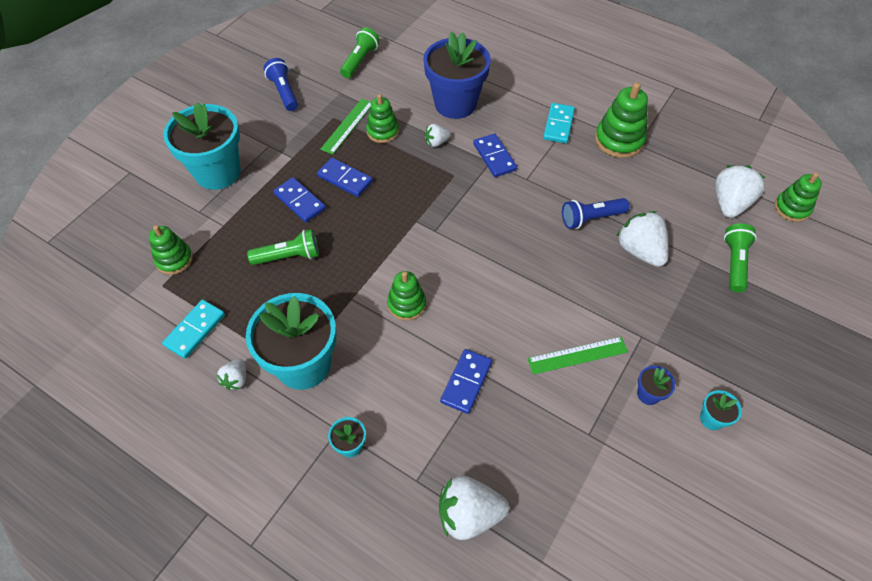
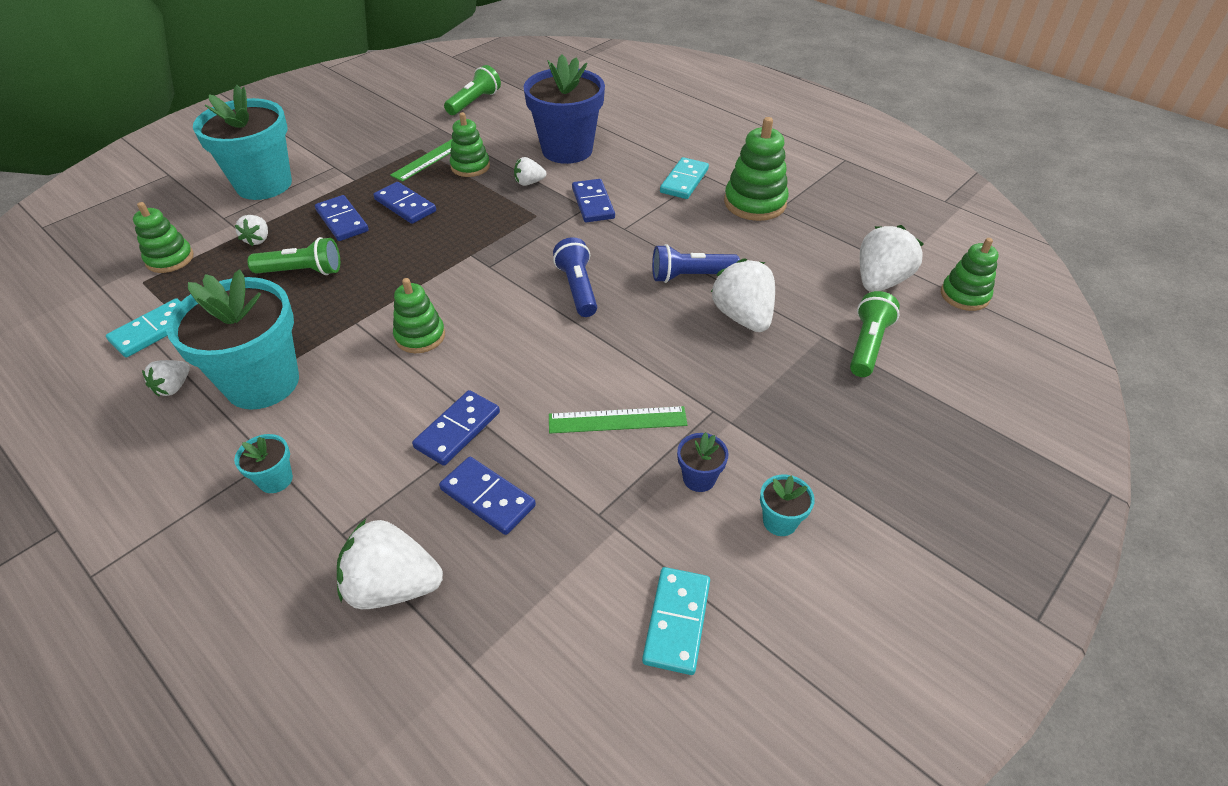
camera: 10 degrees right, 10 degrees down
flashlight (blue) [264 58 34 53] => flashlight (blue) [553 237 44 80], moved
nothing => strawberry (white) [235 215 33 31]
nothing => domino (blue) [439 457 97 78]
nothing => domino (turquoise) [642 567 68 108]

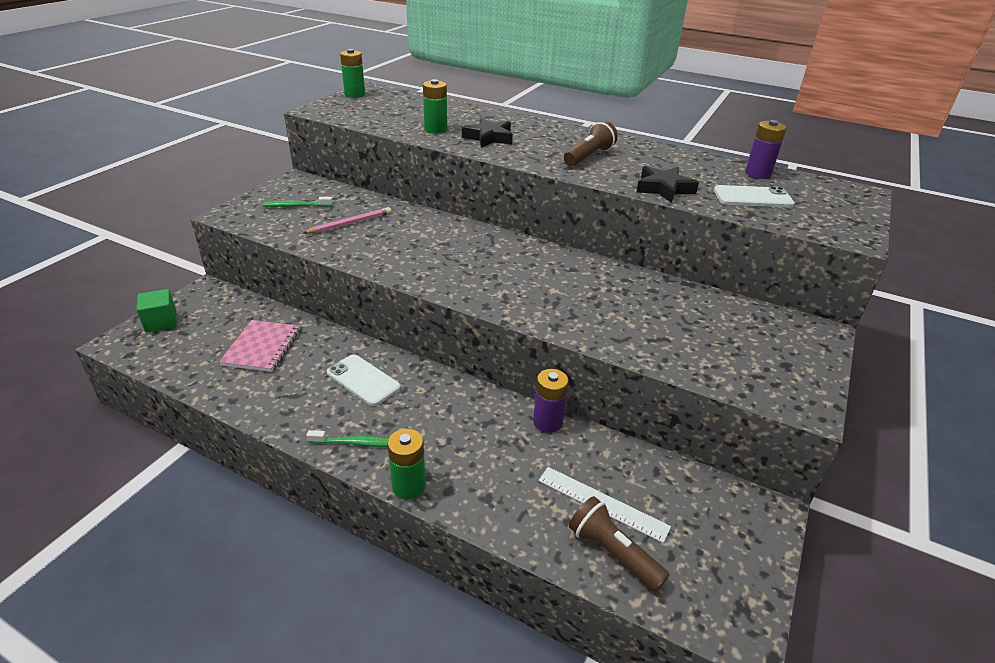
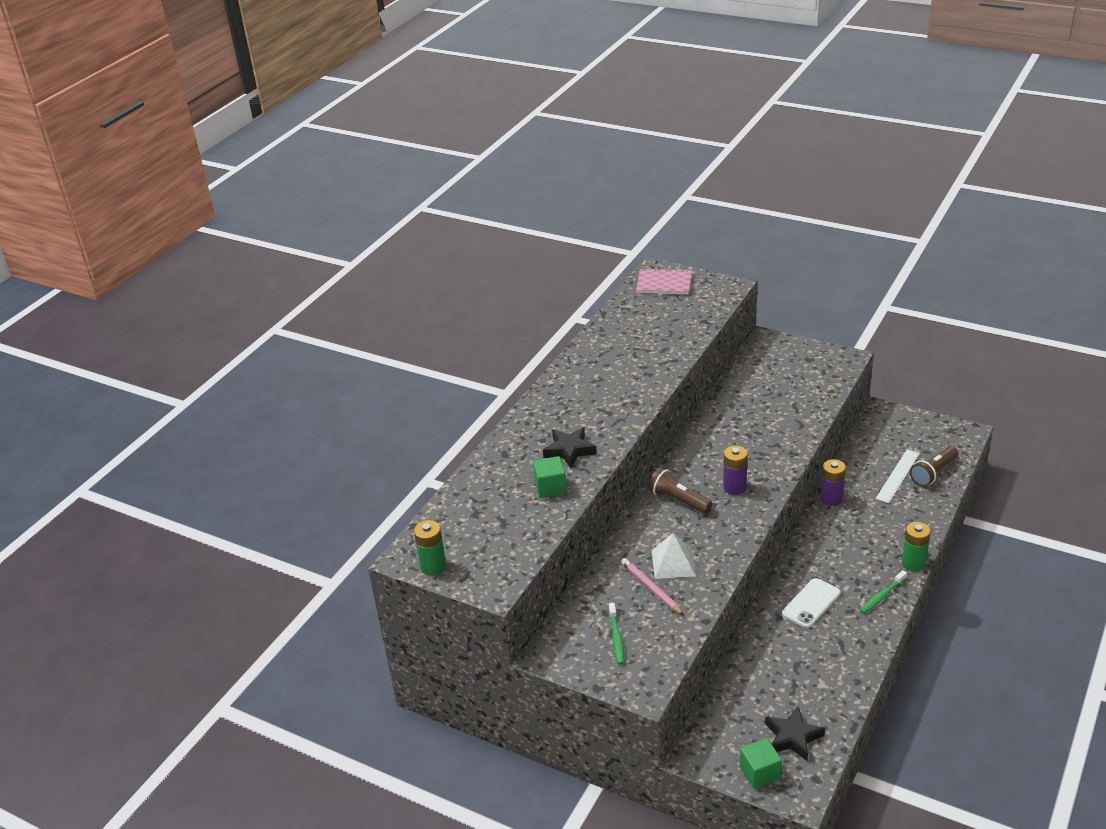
camera: 85 degrees left, 0 degrees up
notebook (pink) [219 320 81 52] => notebook (pink) [636 268 56 26], moved
toothbrush (green) [307 430 82 17] => toothbrush (green) [860 570 47 44], 135 degrees counterclockwise
battery (green) [423 79 24 55] => cube (green) [533 456 34 42]
flashlight (brown) [564 121 54 45] => flashlight (brown) [648 467 64 47], moved
star (black) [637 166 62 37] => star (black) [765 706 60 55], moved
phone (white) [714 185 81 23] => nothing
battery (purple) [745 120 41 59] => battery (purple) [723 446 25 49], moved
nothing => pyramid (white) [652 533 44 46]

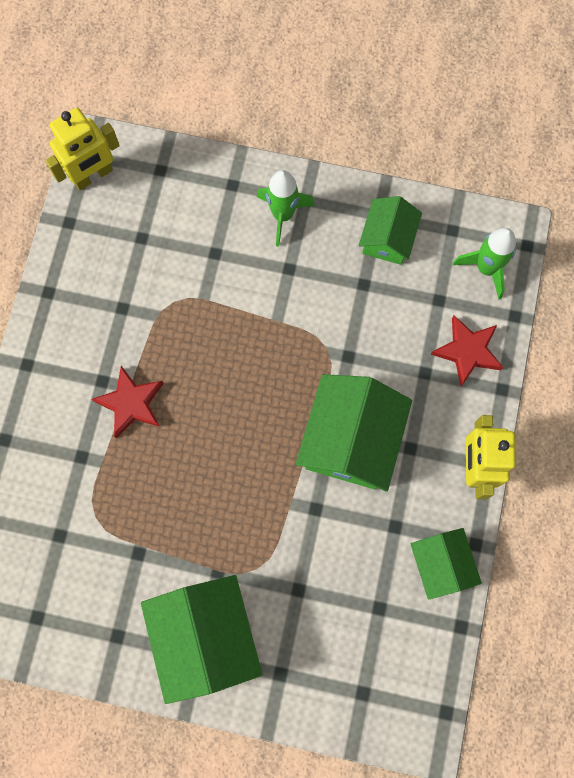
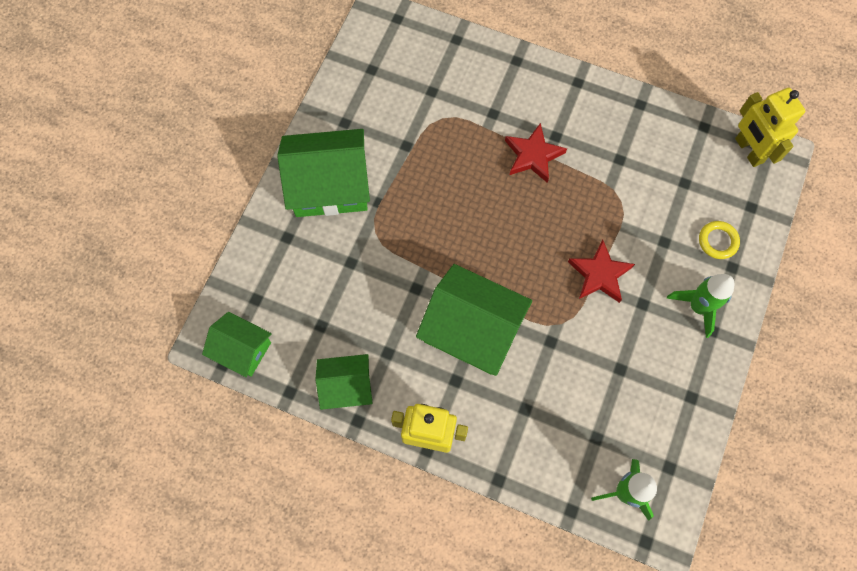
camera: 100 degrees right, 5 degrees down
house (green) [359 196 63 69] => house (green) [202 312 70 65], moved
star (red) [431 316 72 70] => star (red) [568 240 67 63], moved
nothing => ring (yellow) [699 221 41 38]

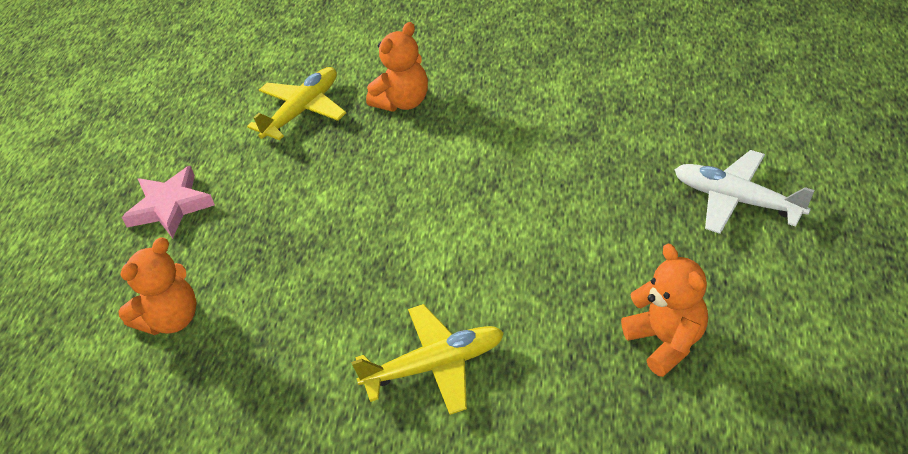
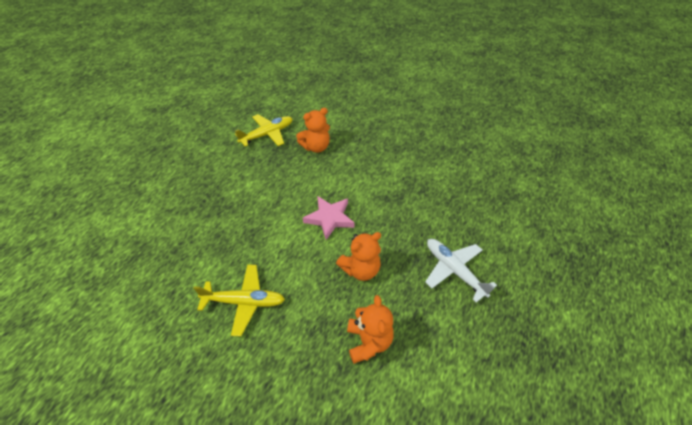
camera: 15 degrees right, 5 degrees up
teddy bear (orange) [118 237 79 98] => teddy bear (orange) [336 232 45 49], moved
star (pink) [122 166 93 72] => star (pink) [303 196 51 44], moved

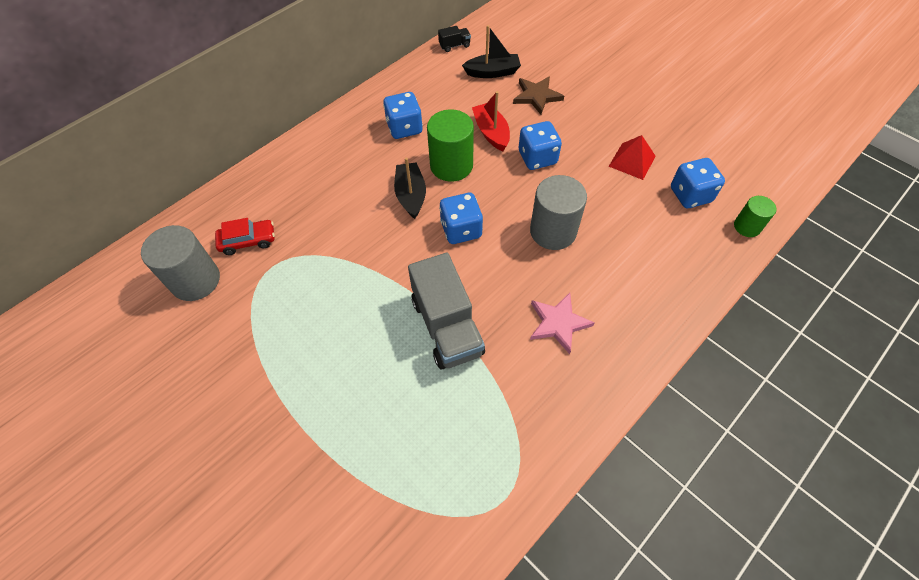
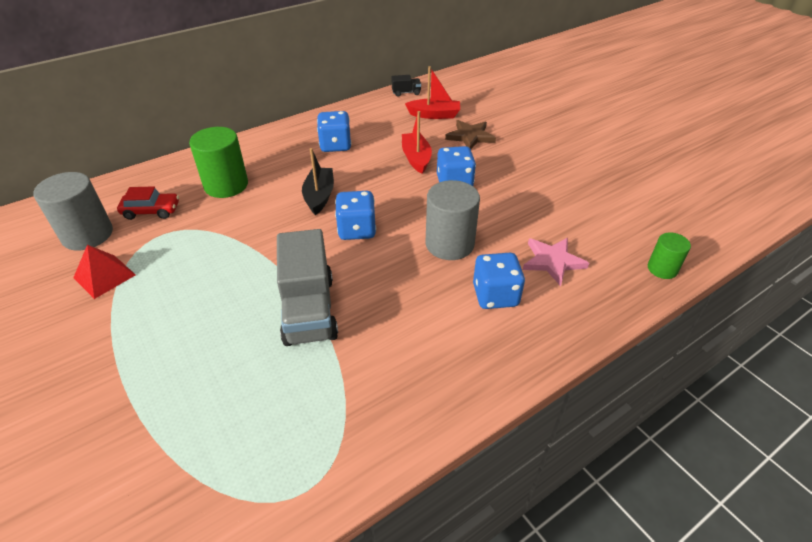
camera: 10 degrees right, 15 degrees down
cylinder (green) [427 109 47 73] => cylinder (green) [189 127 59 71], moved
boat (black) [462 25 59 53] => boat (red) [405 66 55 53]
star (pink) [530 293 65 61] => star (pink) [523 238 66 48], moved
pyramid (red) [609 135 47 45] => pyramid (red) [73 245 63 54], moved
dice (blue) [671 158 54 50] => dice (blue) [473 253 52 56], moved

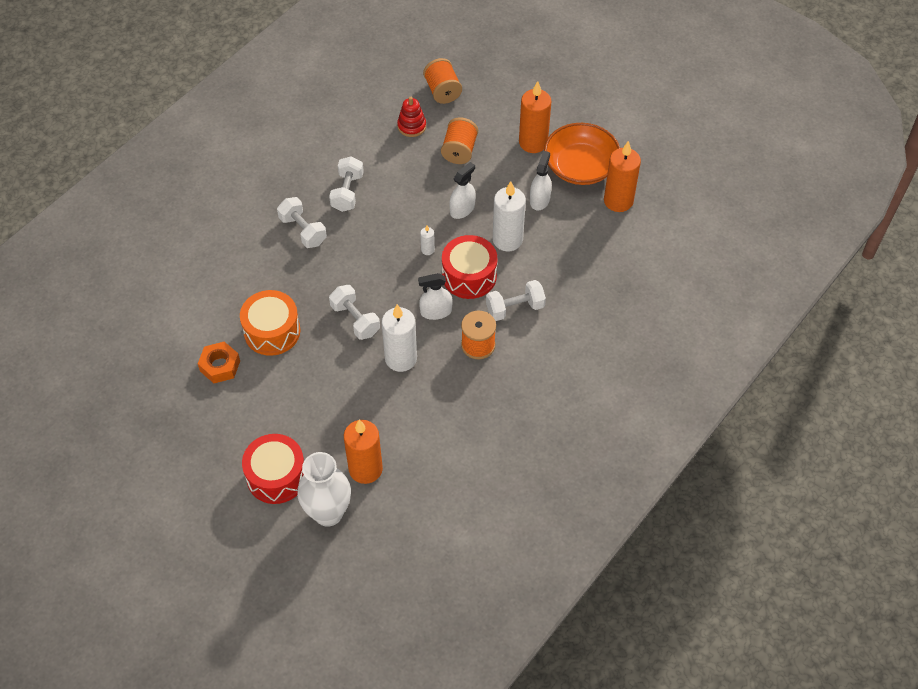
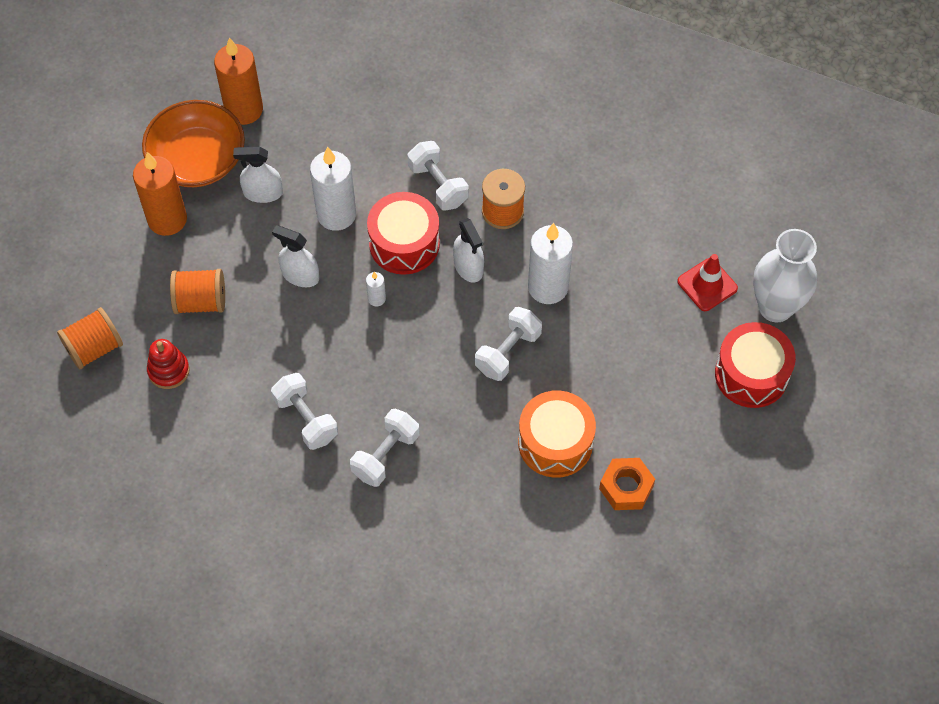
camera: 105 degrees left, 5 degrees up
dumbbell (white) [329 156 35 56] => dumbbell (white) [271 373 67 77], 60 degrees clockwise
candle (orange) [344 420 39 64] => traffic cone (red) [677 254 61 57]

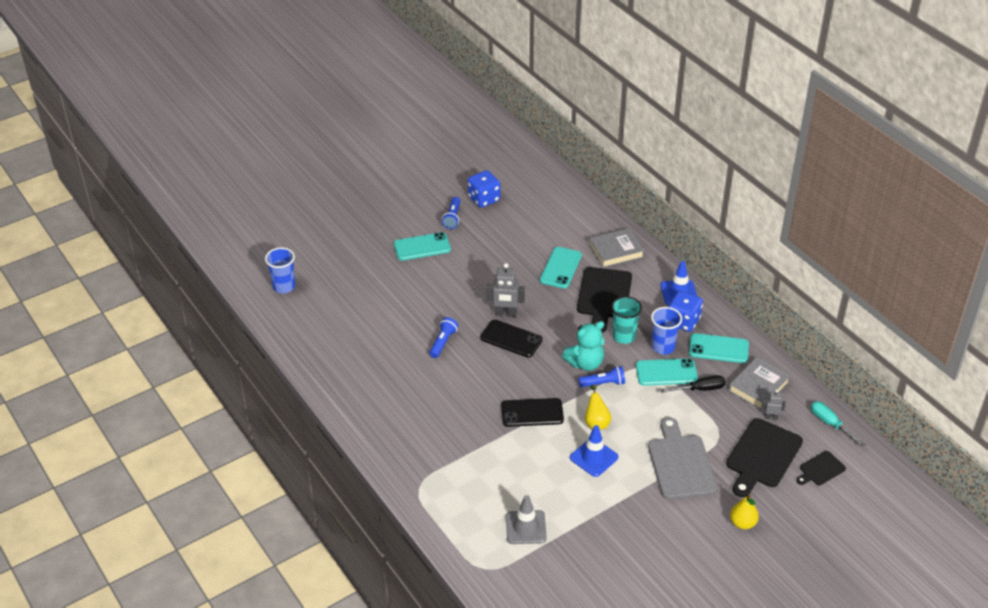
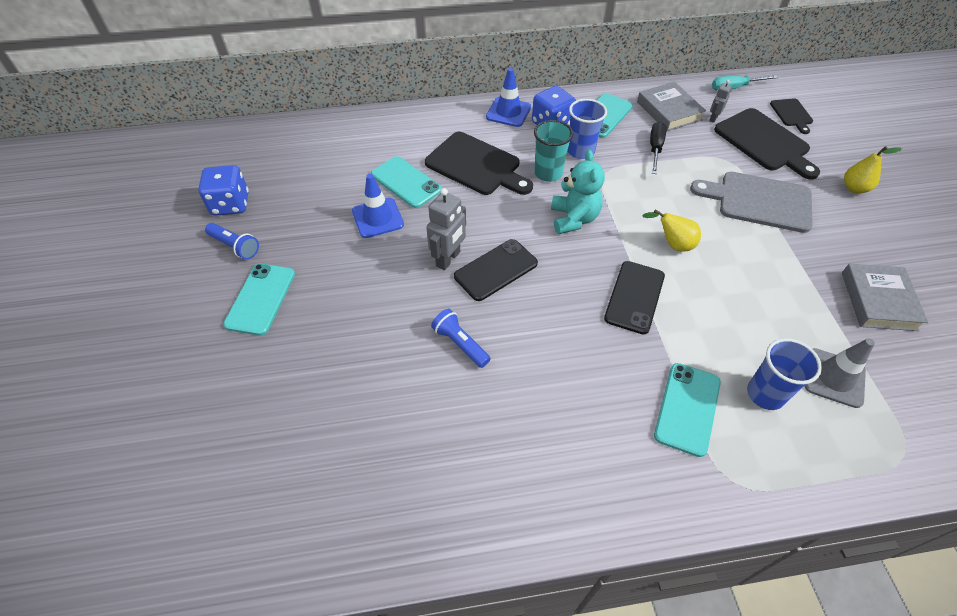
camera: 65 degrees left, 10 degrees up
cup (blue) [265 247 30 46] => cup (blue) [747 338 75 72], moved
traffic cone (blue) [570 425 48 52] => traffic cone (blue) [352 174 52 64], moved
flashlight (blue) [578 366 47 21] => nothing
book (grey) [589 228 56 40] => book (grey) [842 264 86 67], moved
phone (turquoise) [636 358 62 28] => phone (turquoise) [654 363 67 94], moved

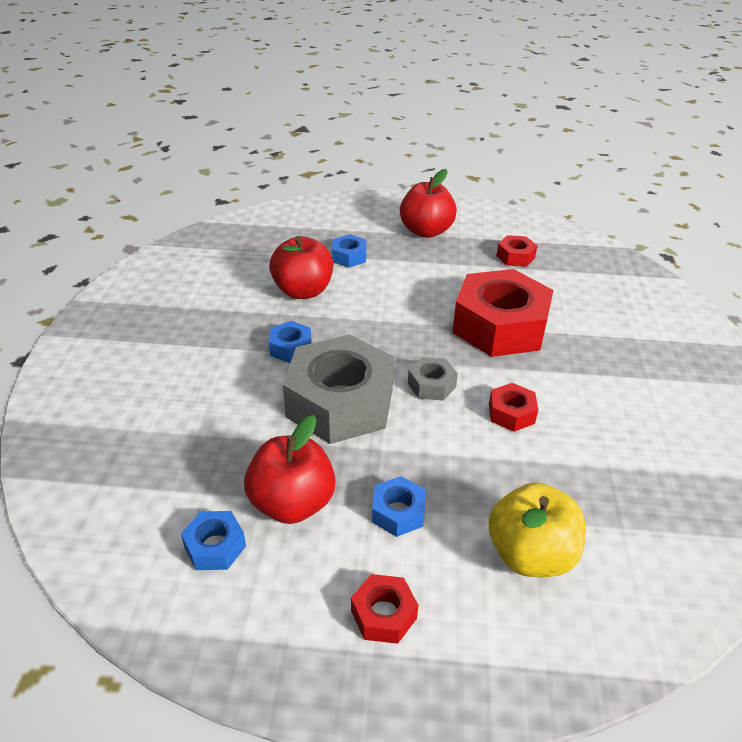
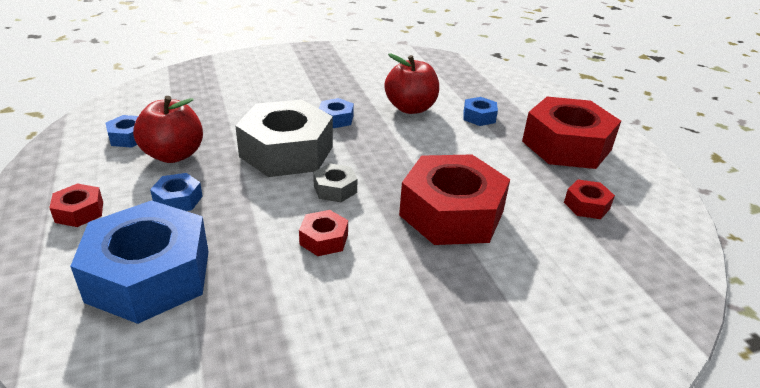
camera: 65 degrees right, 5 degrees down
apple (red) [400 169 57 69] => nut (red) [522 97 99 72]
apple (yellow) [489 482 97 95] => nut (blue) [70 200 139 124]

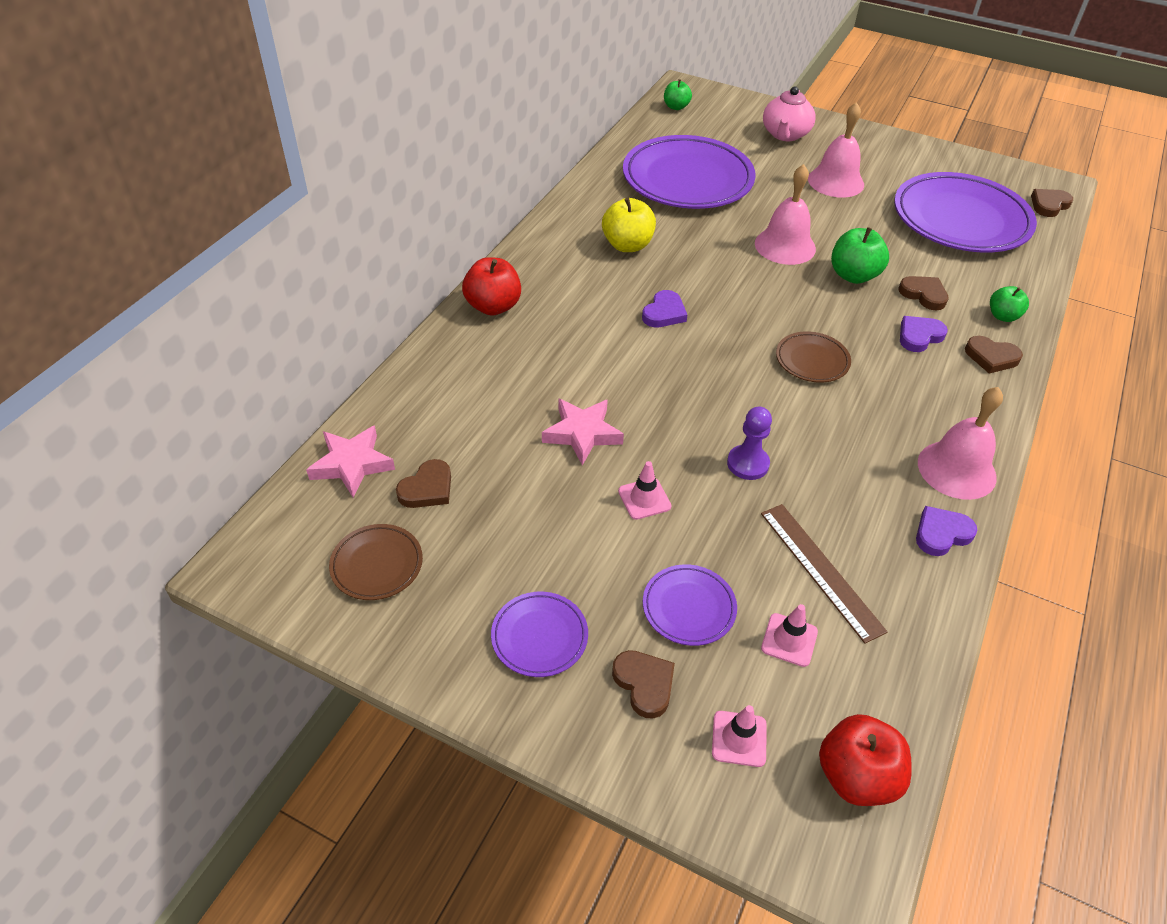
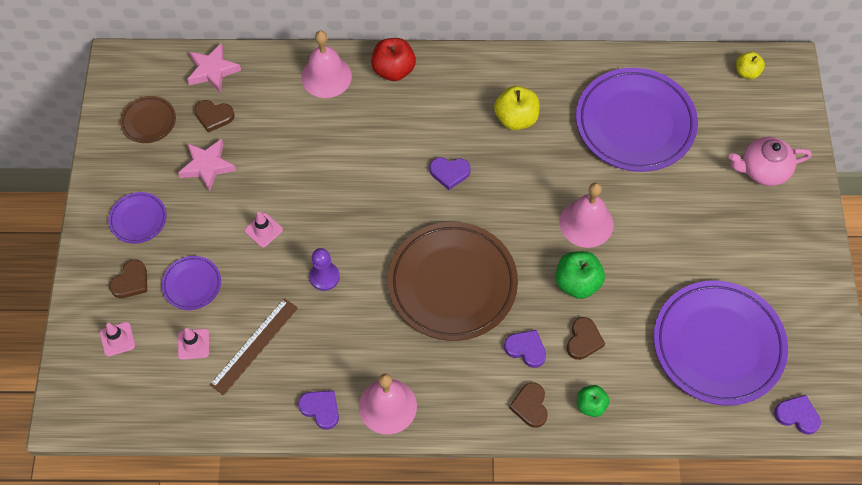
camera: 65 degrees right, 15 degrees up
star (pink) [542 399 82 66] => star (pink) [178 139 58 53], moved
apple (green) [664 79 28 31] => apple (yellow) [736 52 29 27]
plate (brown) [776 331 75 52] => plate (brown) [388 222 130 119], x2.18
bell (pink) [808 102 56 96] => bell (pink) [301 31 51 67], moved
apple (red) [819 714 93 92] => nothing
heart (brown) [1031 189 42 28] => heart (purple) [774 395 47 40]

